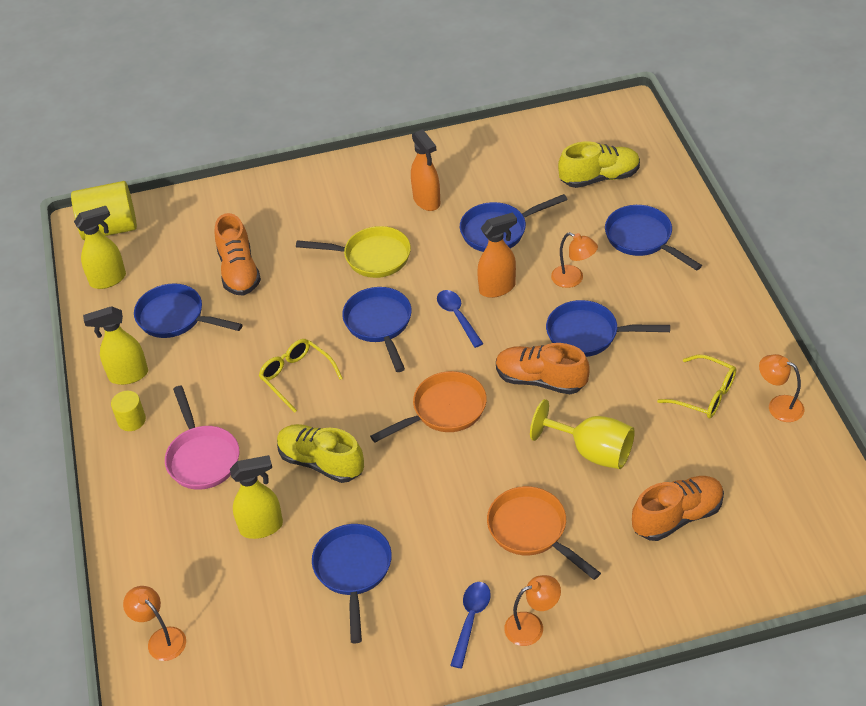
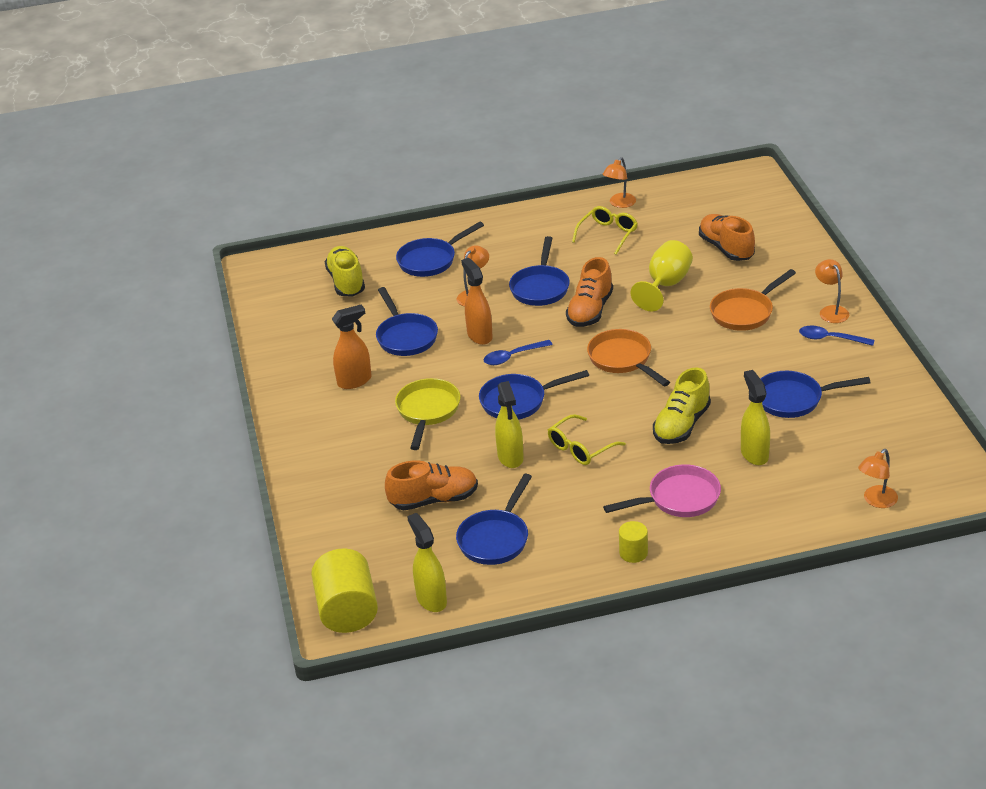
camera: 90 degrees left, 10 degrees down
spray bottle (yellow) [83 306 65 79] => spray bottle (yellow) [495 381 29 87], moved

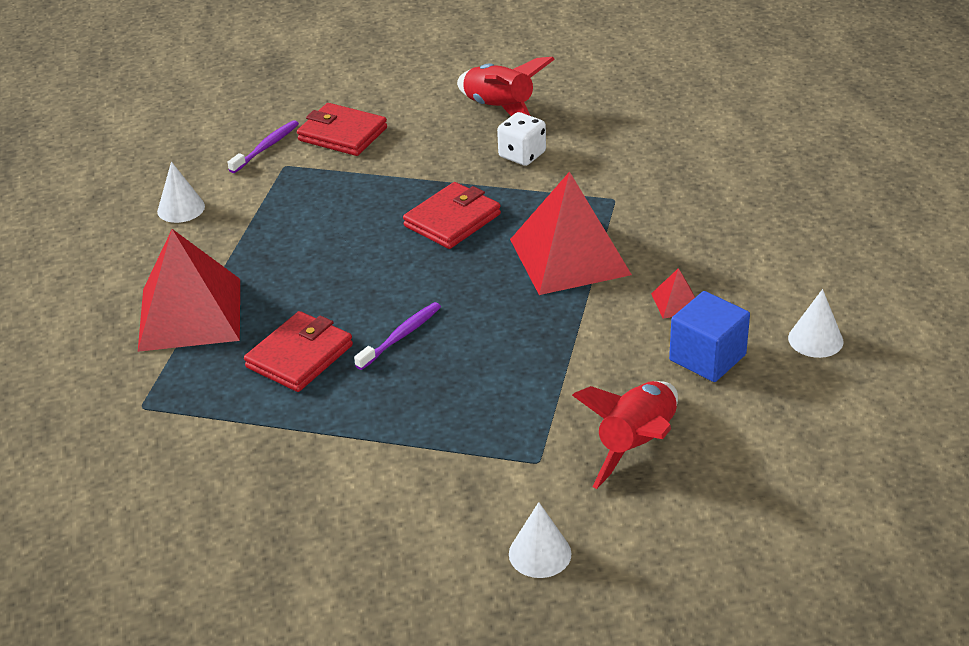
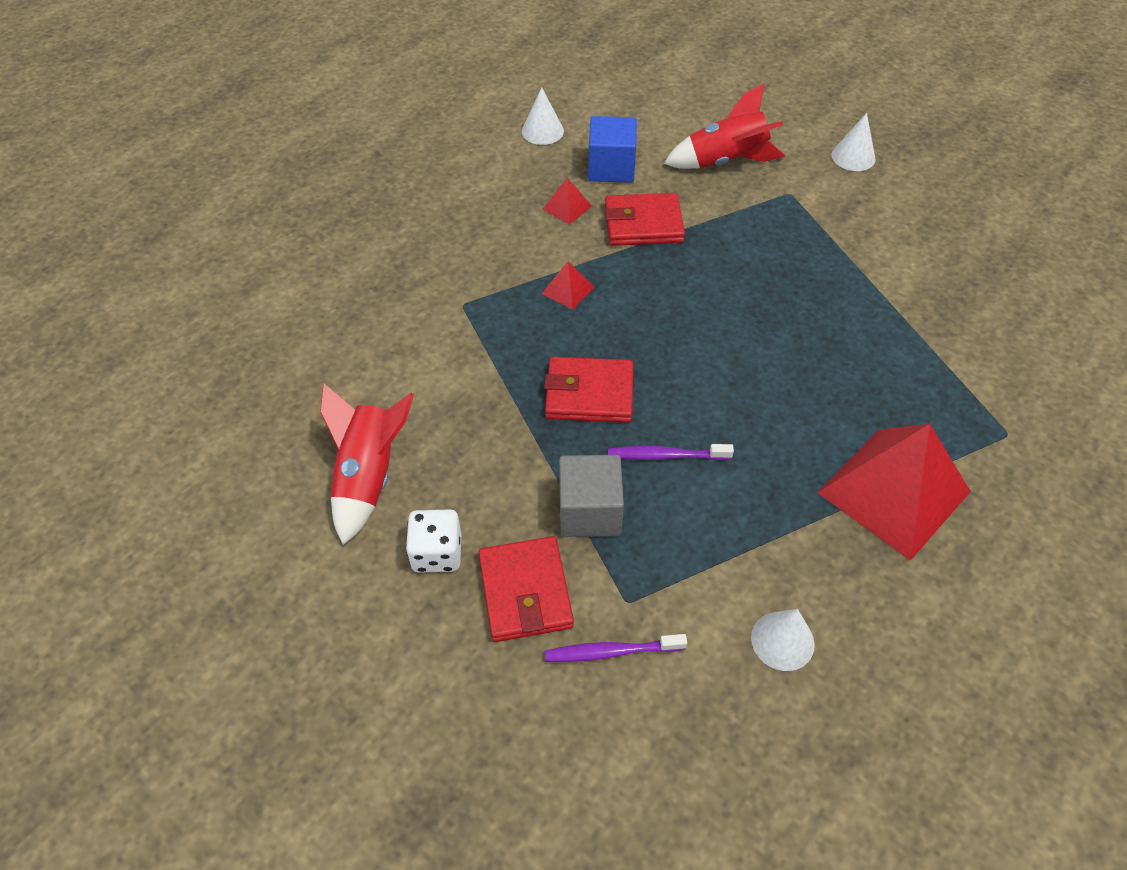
camera: 130 degrees left, 15 degrees up
wallet (red) [244 311 109 81] => wallet (red) [605 193 80 53], moved
toothbrush (purple) [354 302 87 68] => toothbrush (purple) [608 444 126 16], moved
dice (white) [497 112 49 54] => dice (white) [406 509 55 64], moved
pyramid (red) [510 171 122 124] => pyramid (red) [542 261 52 49], x0.41
nothing => cube (grey) [559 455 65 82]

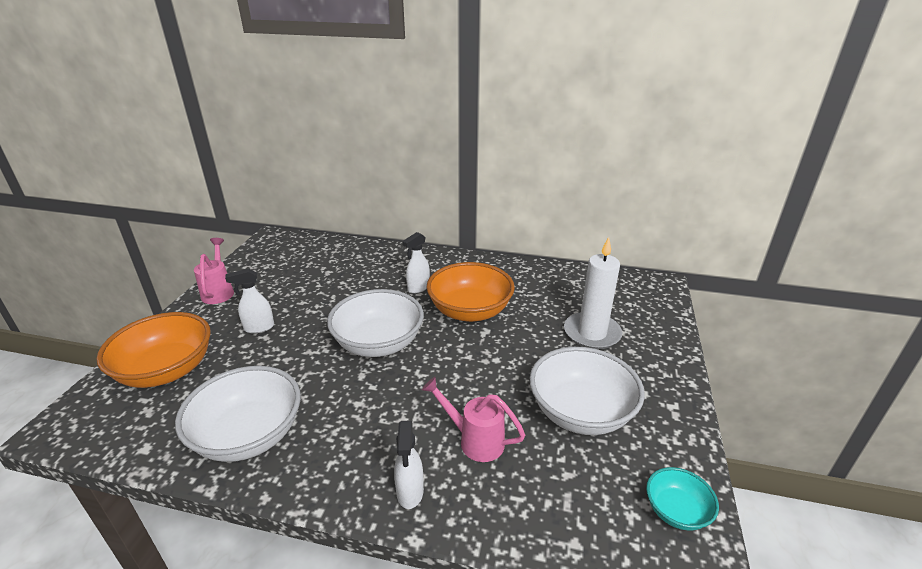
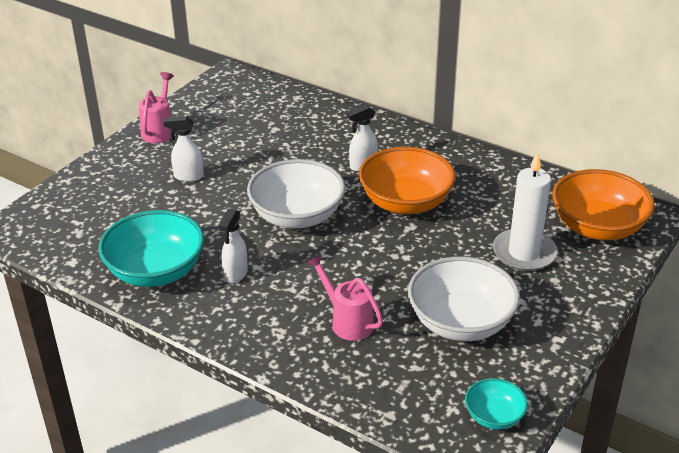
camera: 20 degrees right, 5 degrees up
bowl (orange) [97 312 114 76] => bowl (orange) [552 169 103 71], moved
bowl (white) [175 366 126 96] => bowl (turquoise) [98 210 106 77]
spray bottle (white) [394 421 30 88] => spray bottle (white) [218 209 30 75], moved

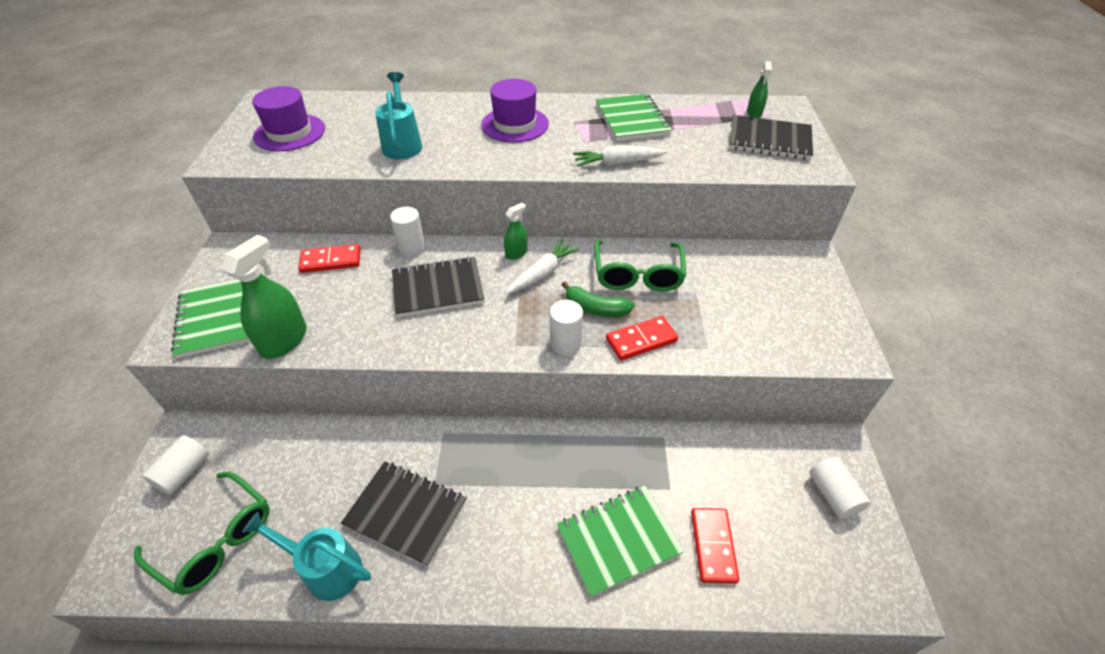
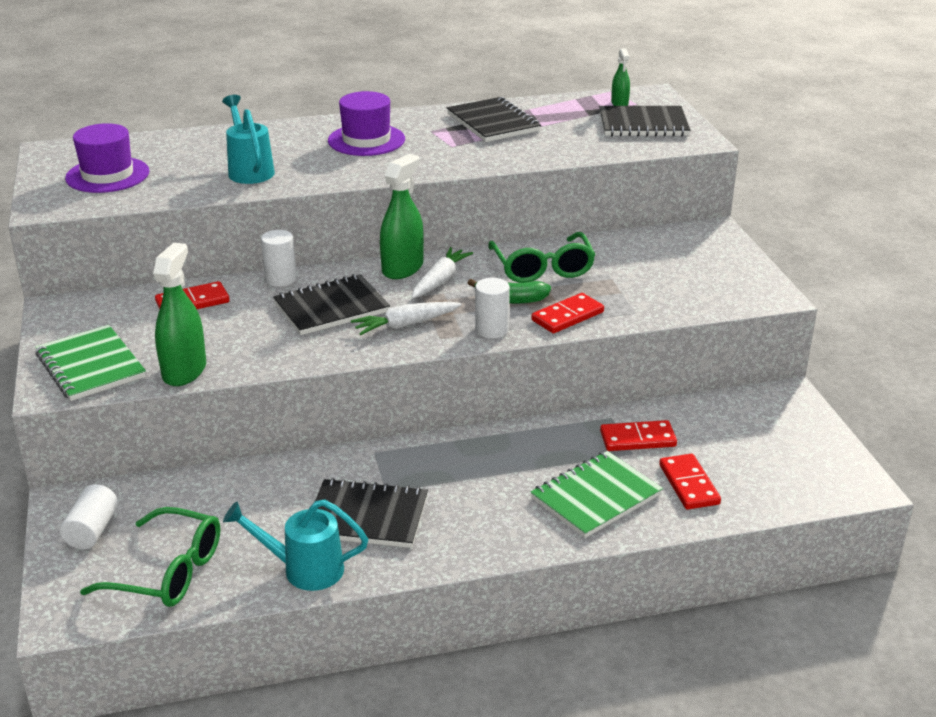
camera: 15 degrees left, 15 degrees down
spray bottle (green) [504 203 23 57] => spray bottle (green) [380 154 44 125], x1.84
carrot (white) [573 145 95 22] => carrot (white) [351 302 111 33], moved
notebook (green) [596 94 76 47] => notebook (black) [447 97 94 45]
cylinder (white) [809 457 62 62] => nothing
nothing => domino (red) [600 420 77 31]

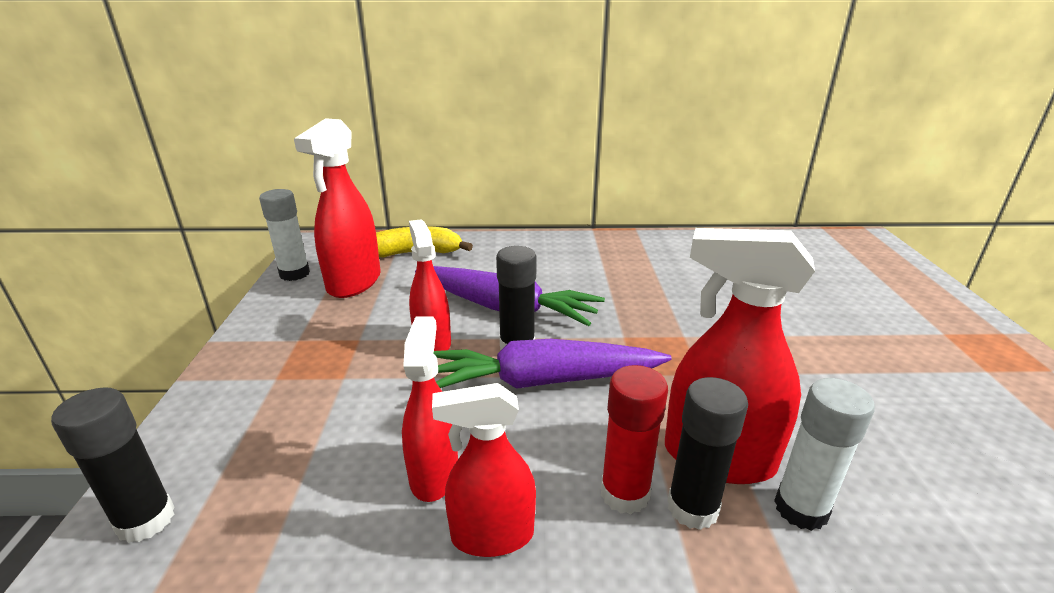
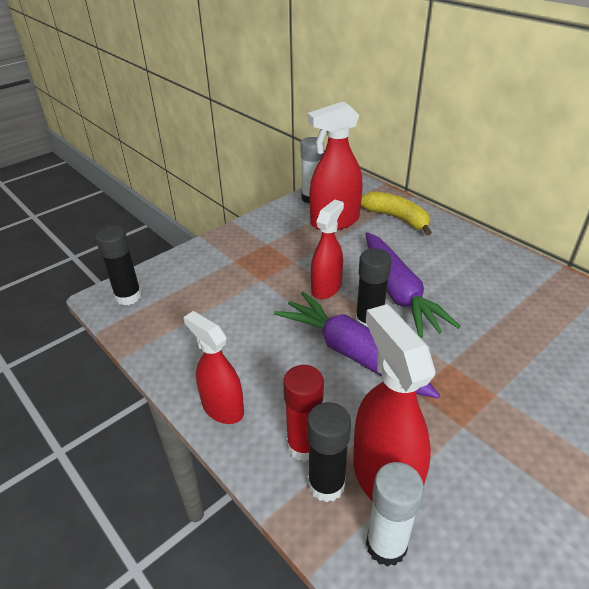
camera: 50 degrees right, 10 degrees up
spray bottle (red) [402 317 56 185] => nothing

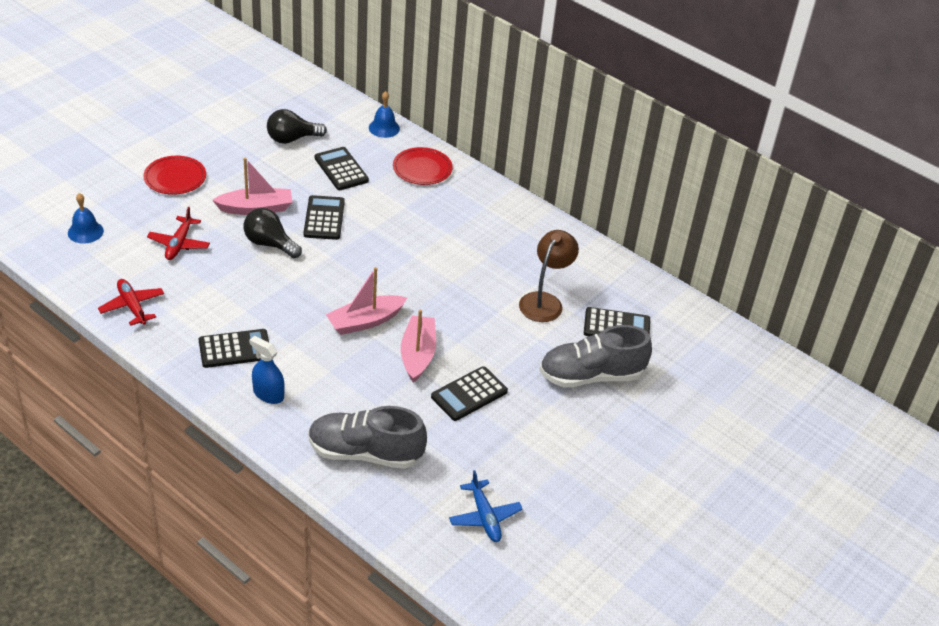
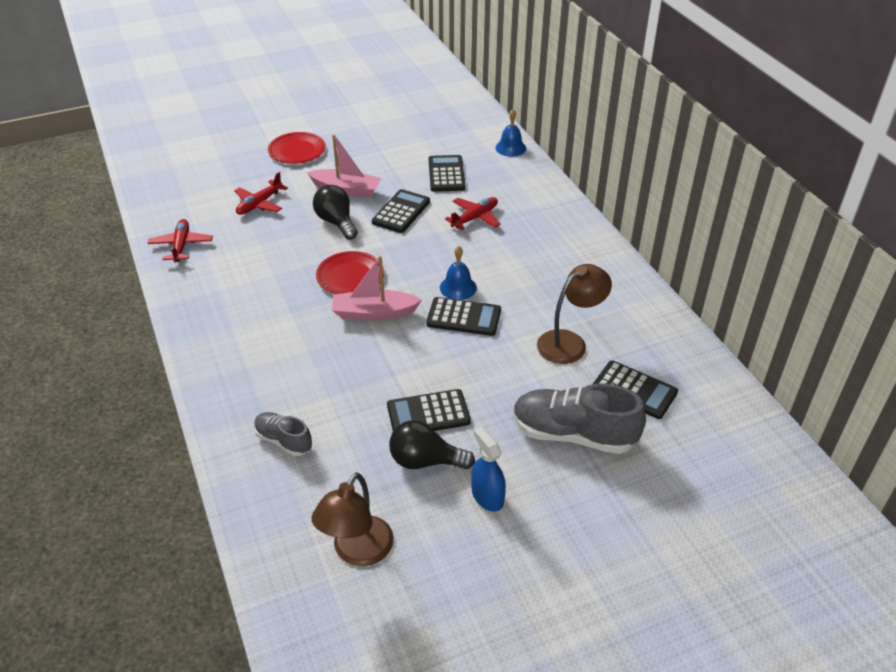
camera: 30 degrees right, 0 degrees up
bell (blue) [68 193 36 51] => bell (blue) [440 246 37 54], moved
calculator (black) [199 329 70 39] => calculator (black) [426 297 75 39], moved
spray bottle (blue) [249 336 36 68] => spray bottle (blue) [471 427 35 85], moved
light bulb (black) [267 109 60 35] => light bulb (black) [389 420 86 49], moved
shoe (grey) [308 406 119 63] => shoe (grey) [254 412 58 44], x0.55
plate (red) [393 147 59 38] => plate (red) [316 251 68 43], moved
boat (pink) [401 310 35 73] => nothing
plane (blue) [449 470 74 72] => lamp (brown) [312 472 82 94]
nothing => plane (red) [445 197 56 33]

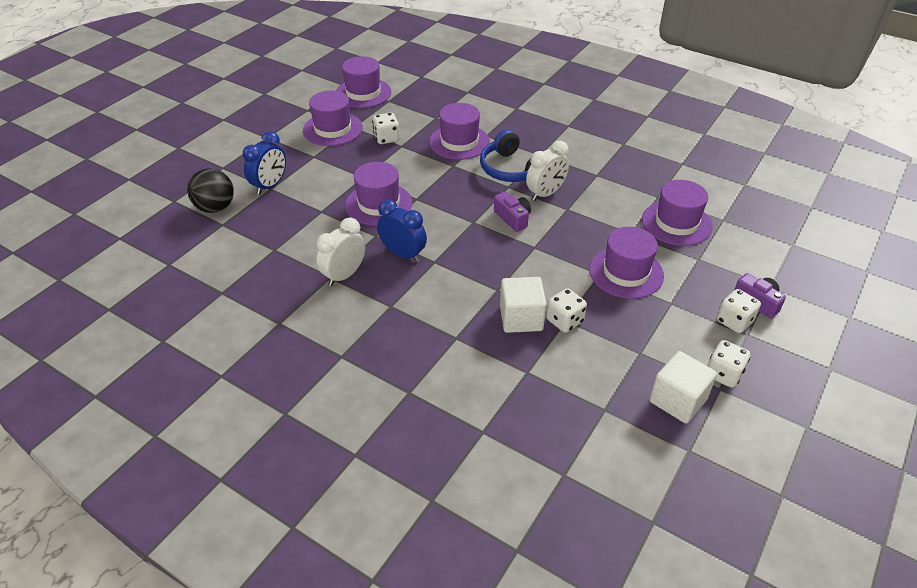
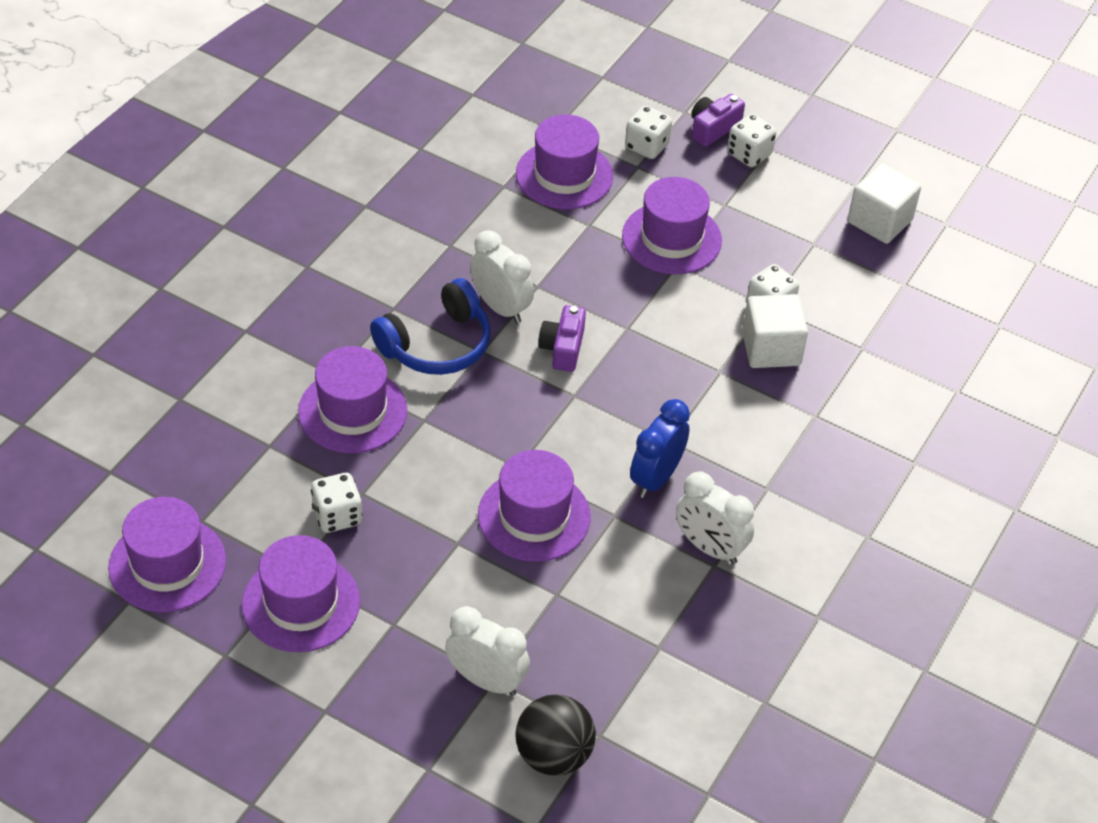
camera: 95 degrees left, 5 degrees up
clock (blue) [243 131 43 64] => clock (white) [445 606 85 90]
camera (purple) [494 192 37 40] => camera (purple) [539 305 47 67], 45 degrees counterclockwise
dice (white) [708 340 42 48] => dice (white) [625 106 47 53], moved

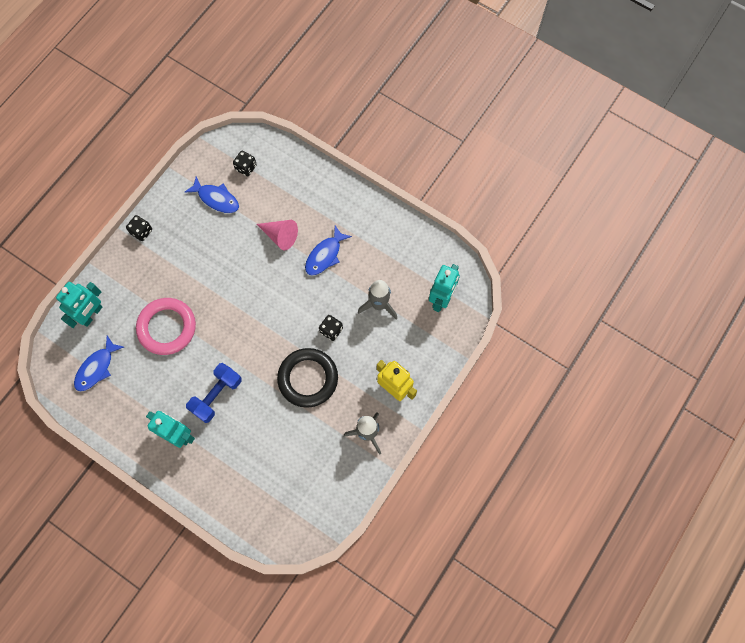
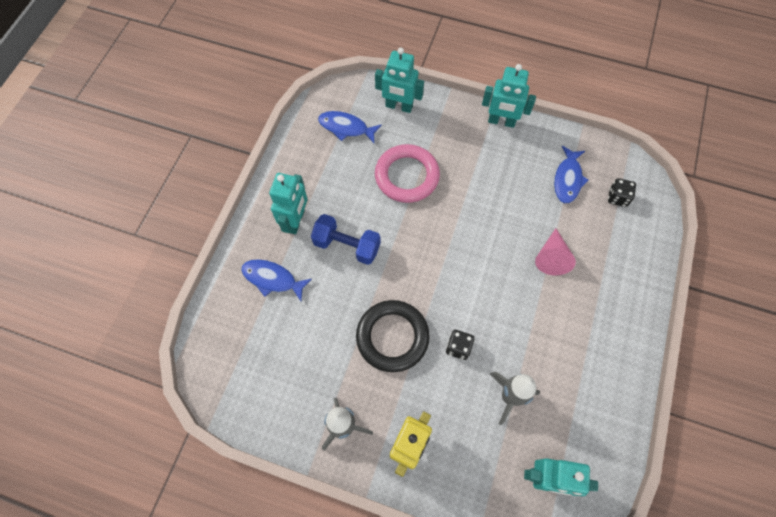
camera: 75 degrees right, 5 degrees down
dice (black) [126 215 26 26] => robot (turquoise) [482 64 54 64]
fish (blue) [305 226 47 50] => fish (blue) [241 259 71 42], moved

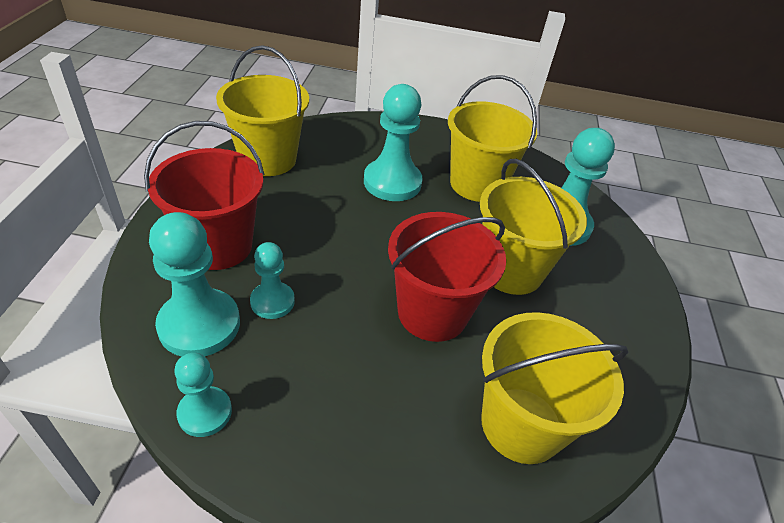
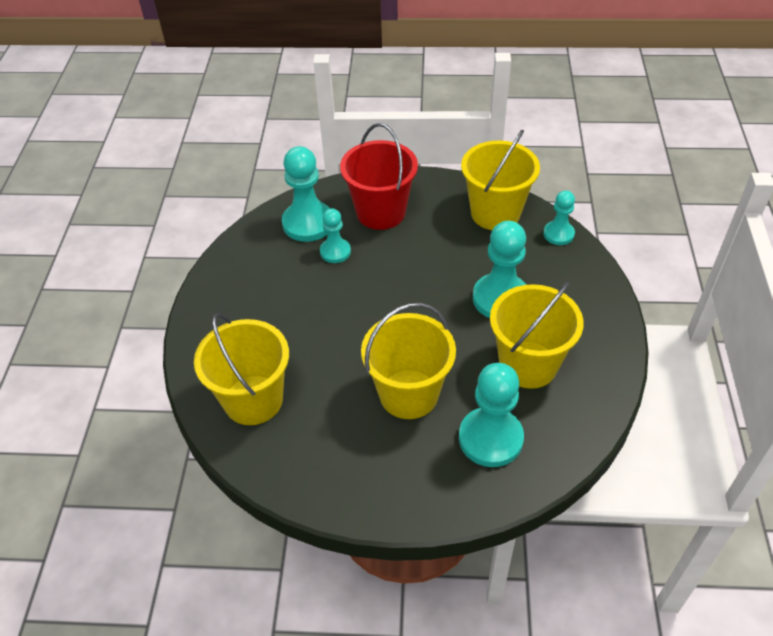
camera: 90 degrees right, 5 degrees up
pawn (turquoise) [175 353 57 84] => pawn (turquoise) [543 190 32 55], moved
bucket (red) [388 212 118 130] => nothing

